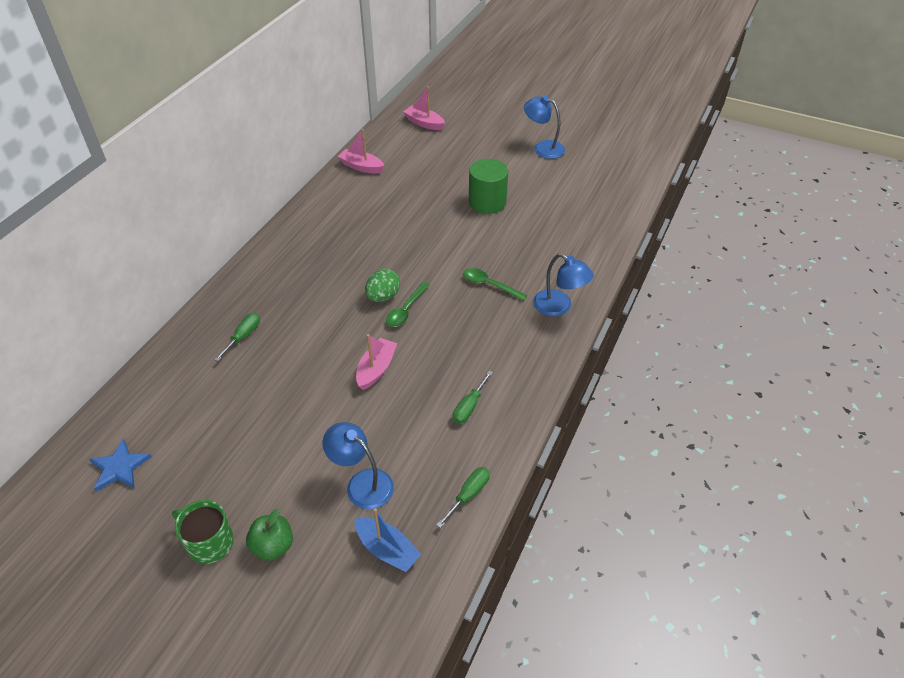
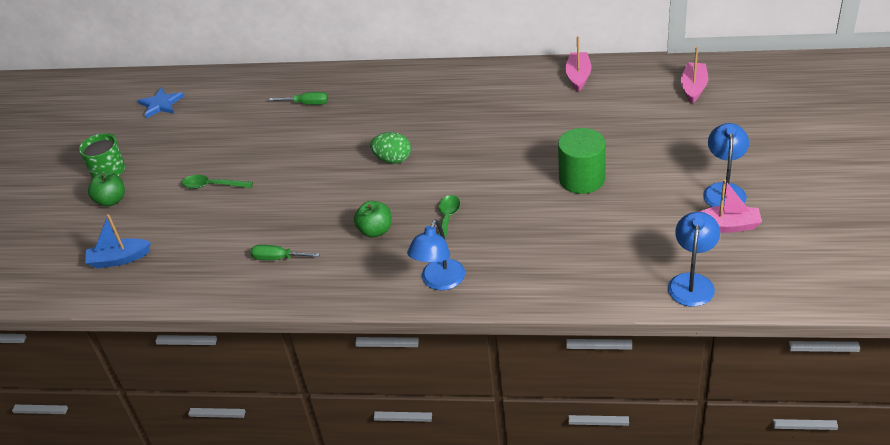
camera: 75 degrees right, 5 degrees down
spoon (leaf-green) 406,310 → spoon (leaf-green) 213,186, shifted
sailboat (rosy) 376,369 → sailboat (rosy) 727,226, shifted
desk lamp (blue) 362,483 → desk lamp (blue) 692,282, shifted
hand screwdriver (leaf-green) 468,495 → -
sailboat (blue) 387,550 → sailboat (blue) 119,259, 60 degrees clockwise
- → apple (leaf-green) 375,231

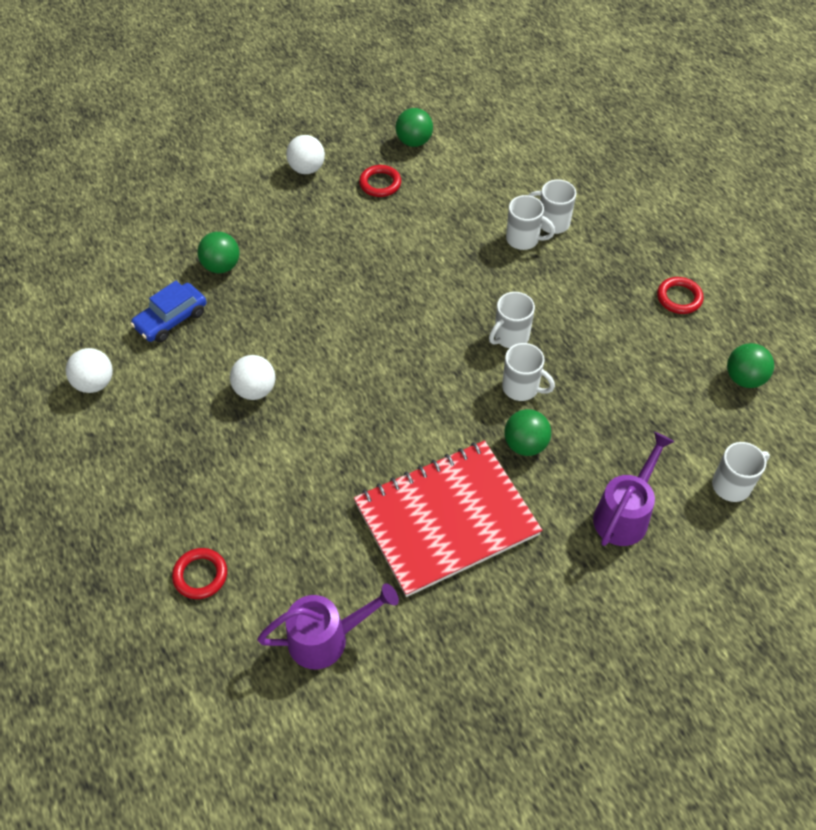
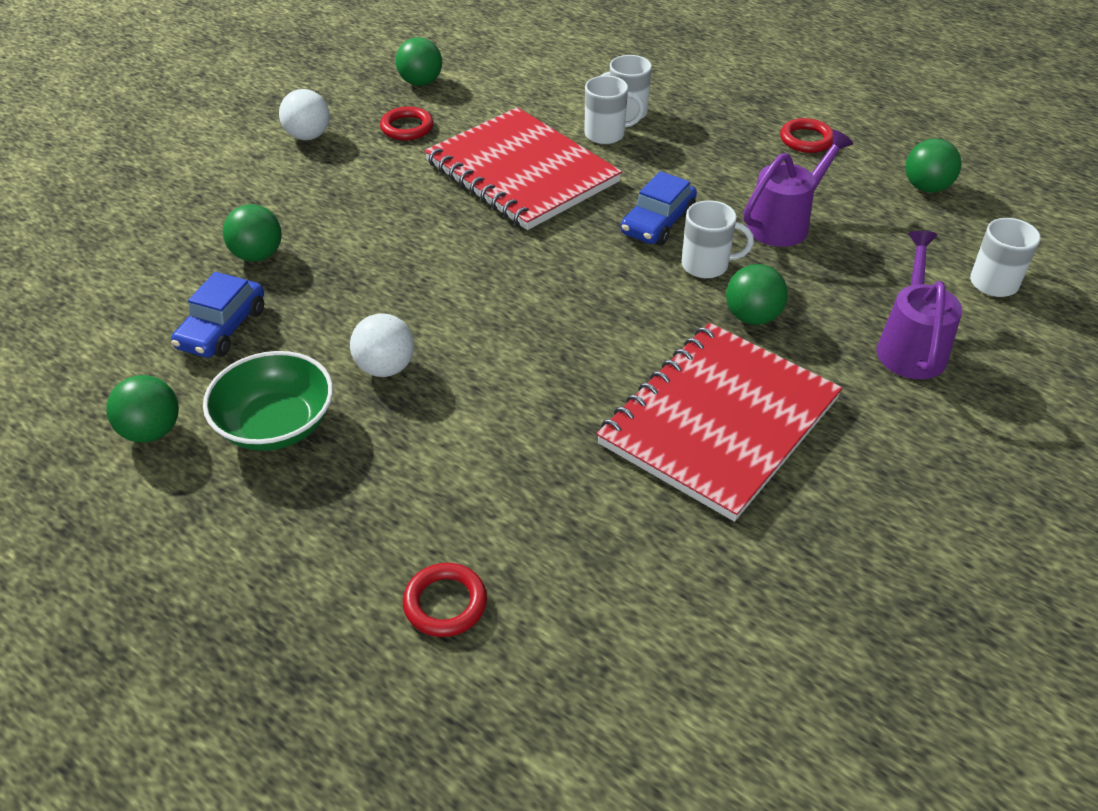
camera: 25 degrees left, 10 degrees down
tea mug (snow-white) 510,336 → toy car (blue) 658,223
ball (snow-white) 95,383 → ball (leaf-green) 152,431
watering pot (royal purple) 327,638 → watering pot (royal purple) 785,223, shifted
- → notebook (scarlet) 521,172
- → serving bowl (leaf-green) 276,424

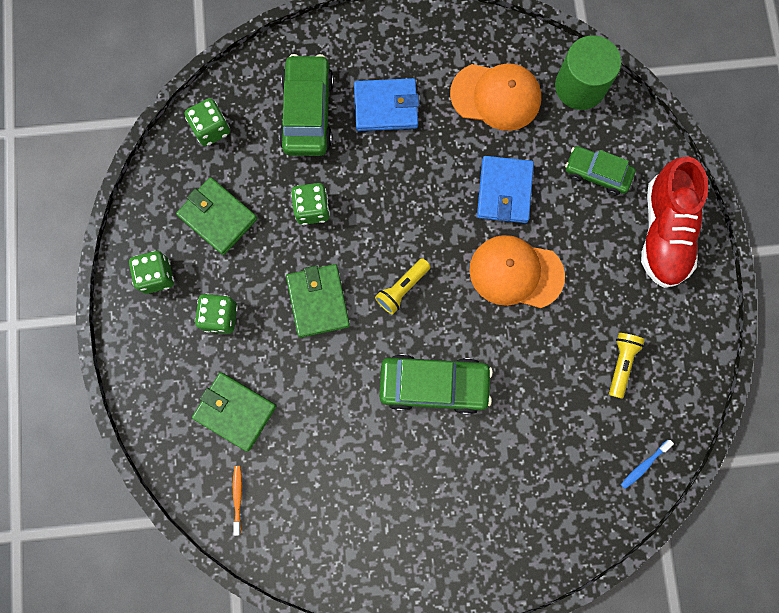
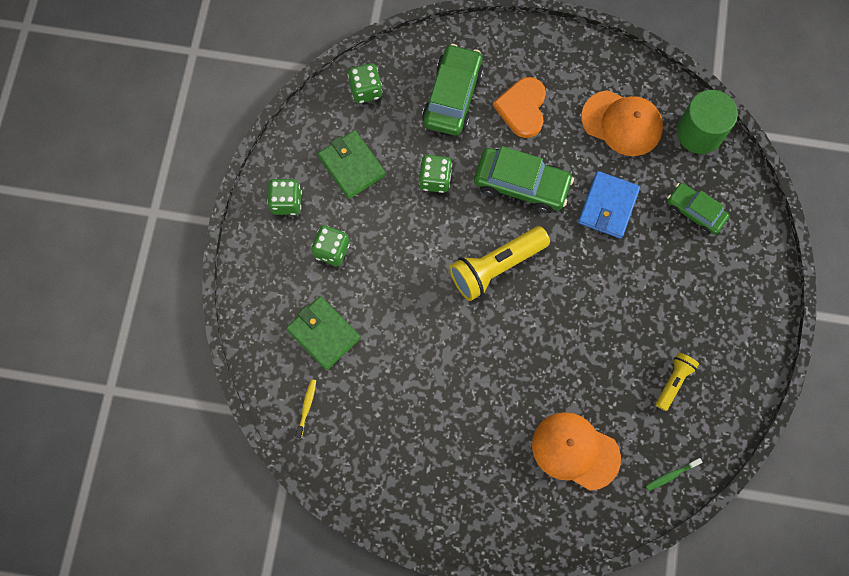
camera: 15 degrees right, 5 degrees down
wallet (blue) 386,107 → heart shape (bright orange) 522,108
shoe (scarlet) 664,232 → -
cap (bright orange) 516,273 → cap (bright orange) 575,451, shifted
pocket torch (golden) 402,289 → pocket torch (golden) 496,267, x1.80
wallet (leaf-green) 318,301 → -
toy car (leaf-green) 434,385 → toy car (leaf-green) 521,184, shifted
tooth brush (blue) 644,465 → tooth brush (leaf-green) 671,475
tooth brush (bright orange) 238,497 → tooth brush (golden) 306,407

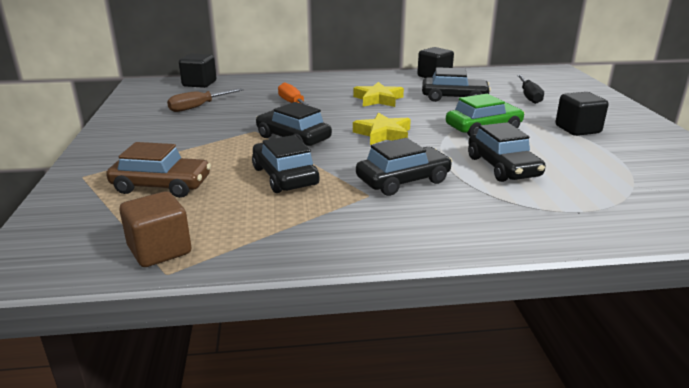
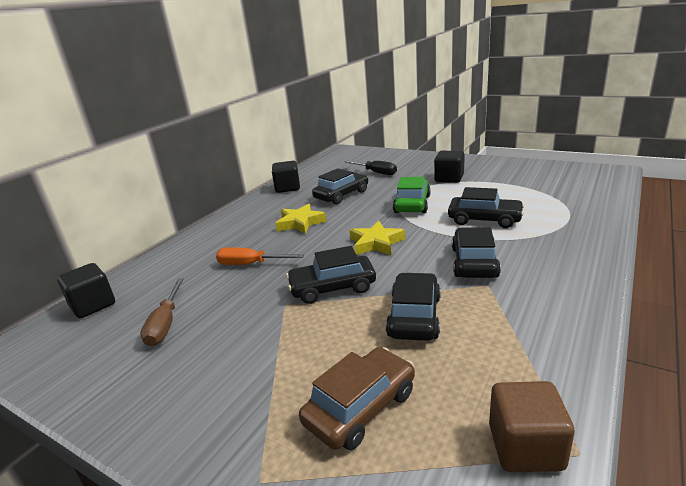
camera: 50 degrees left, 0 degrees up
toy car (jet-black) 285,176 → toy car (jet-black) 414,316, 90 degrees clockwise

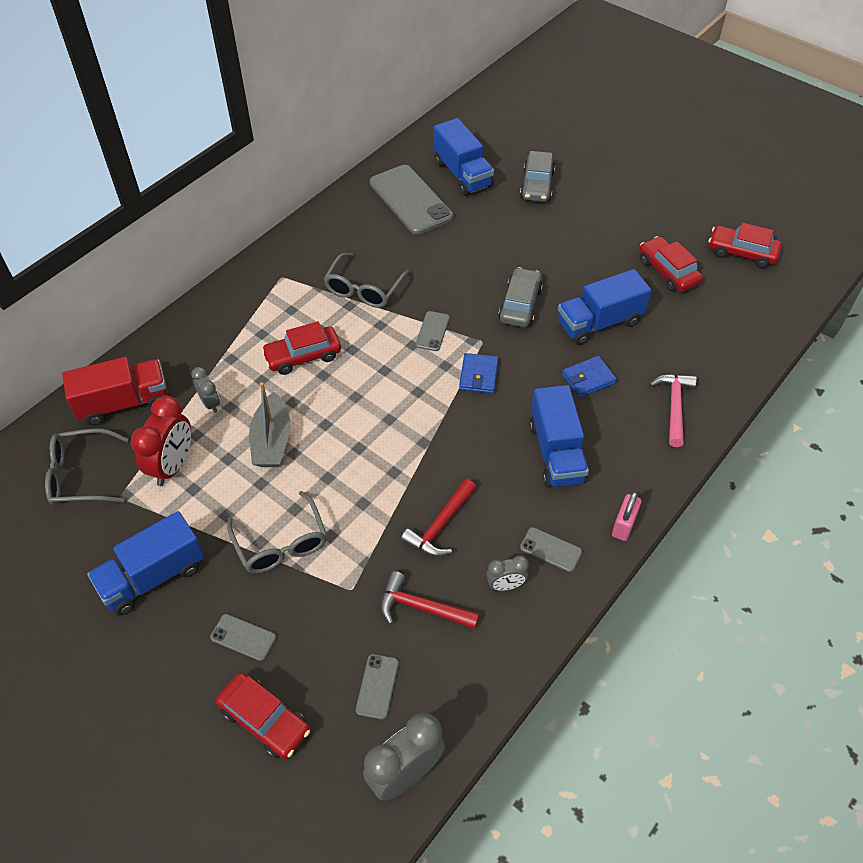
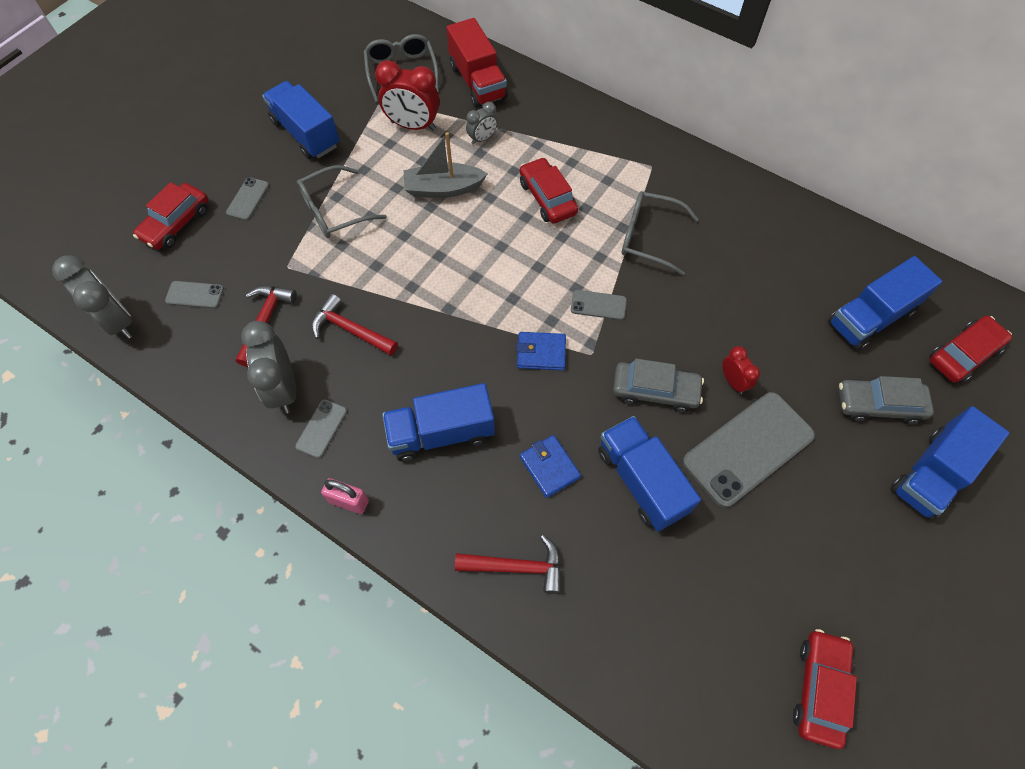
camera: 85 degrees right, 10 degrees up
mobile phone (grey) 410,200 → mobile phone (grey) 748,448, shifted
toy car (scarlet) 668,271 → toy car (scarlet) 963,354, shifted
claw hammer (rosy) 674,407 → claw hammer (scarlet) 517,567
alarm clock (grey) 505,585 → alarm clock (grey) 284,389, x1.82
- → alarm clock (scarlet) 733,381
- → truck (blue) 932,473

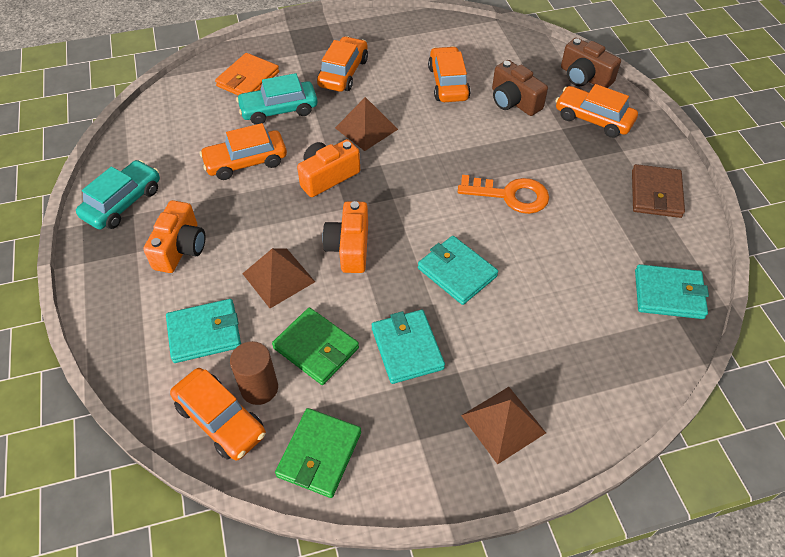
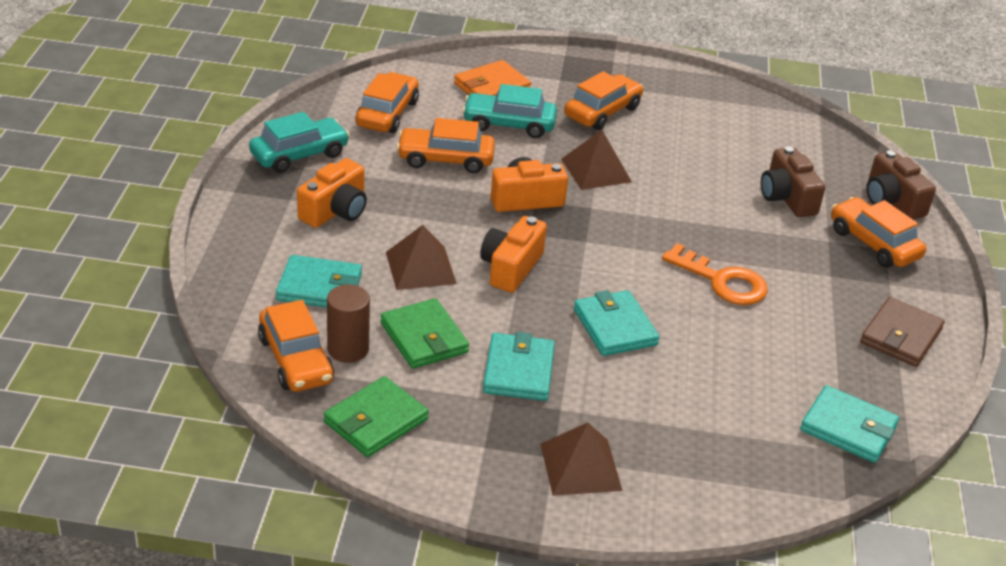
camera: 20 degrees right, 15 degrees down
toy car (bright orange) 448,83 → toy car (bright orange) 387,113, shifted

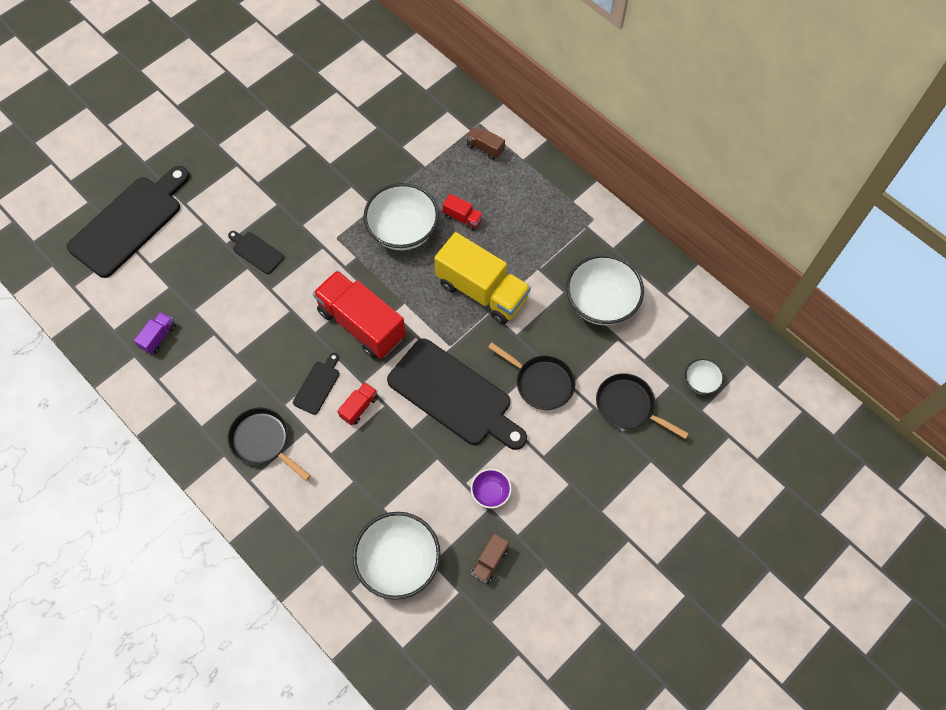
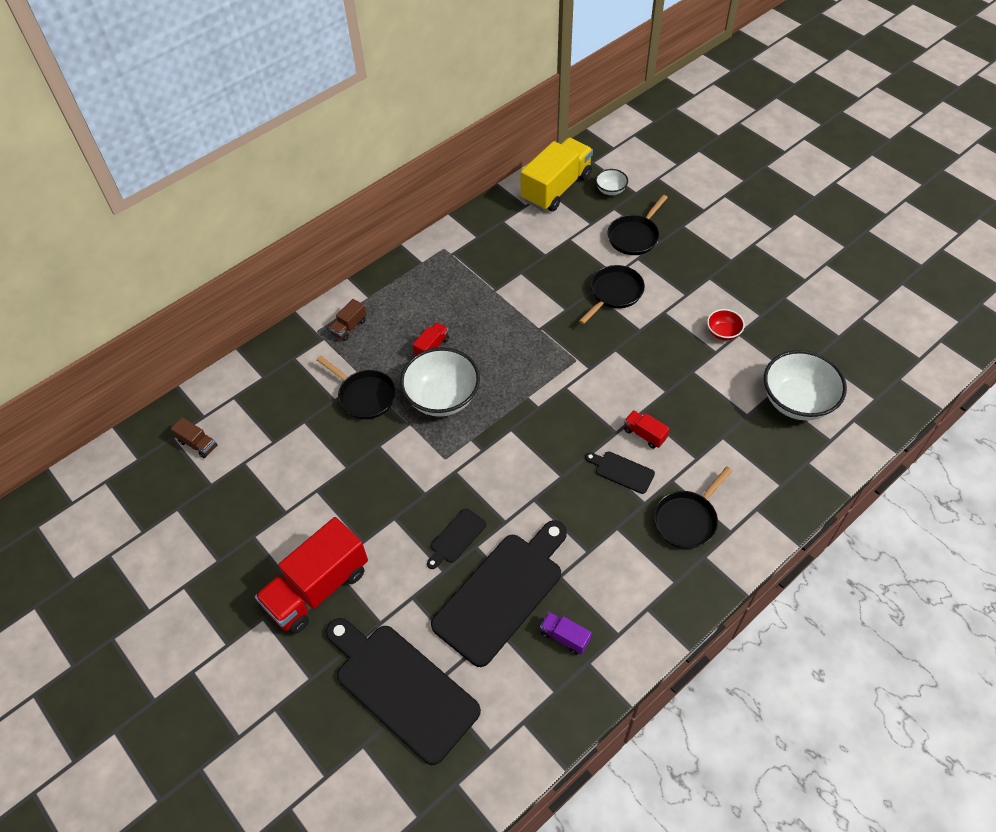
camera: 85 degrees left, 10 degrees down
truck (golden) 482,291 → truck (golden) 556,188, shifted
serving bowl (snow-white) 601,303 → -
truck (scarlet) 362,324 → truck (scarlet) 317,588, shifted
chopping board (jet-black) 454,395 → chopping board (jet-black) 502,593, shifted
serving bowl (royal purple) 490,492 → serving bowl (scarlet) 723,332
truck (dark brown) 489,561 → truck (dark brown) 198,444, shifted
- → skillet (jet-black) 364,395

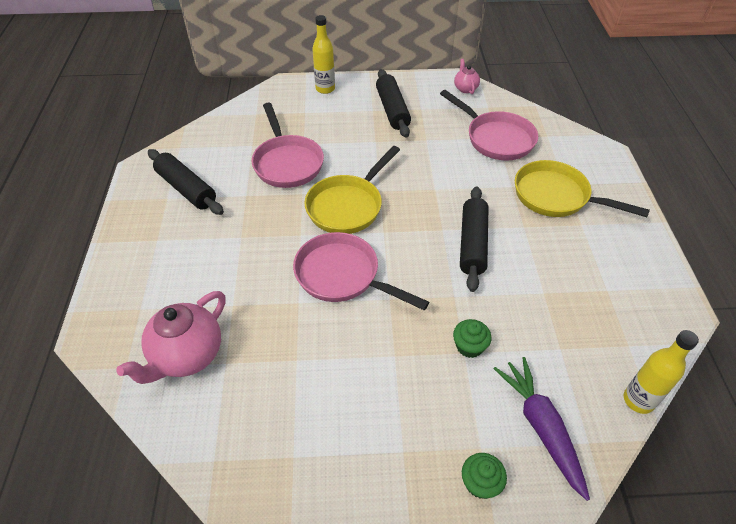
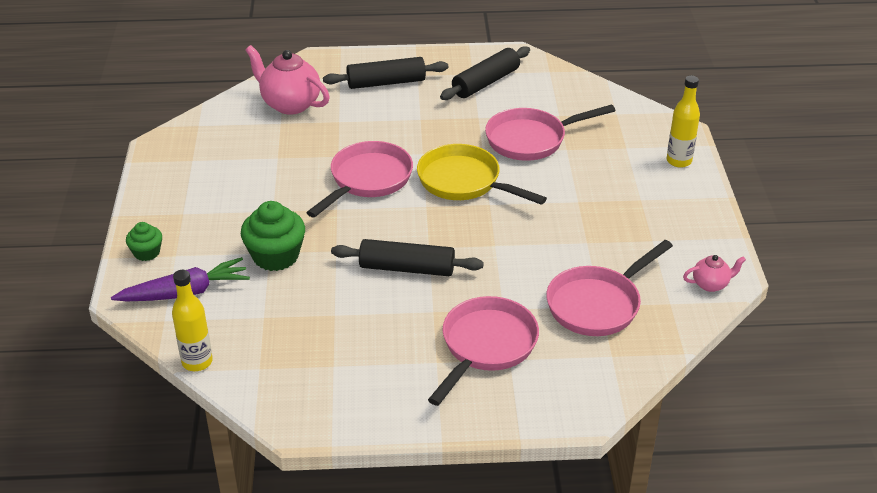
camera: 90 degrees right, 10 degrees down
rolling pin (jet-black) 392,110 → rolling pin (jet-black) 386,83, shifted
skillet (golden) 556,196 → skillet (rosy) 486,347
fairy cake (leaf-green) 469,346 → fairy cake (leaf-green) 275,256, x1.77

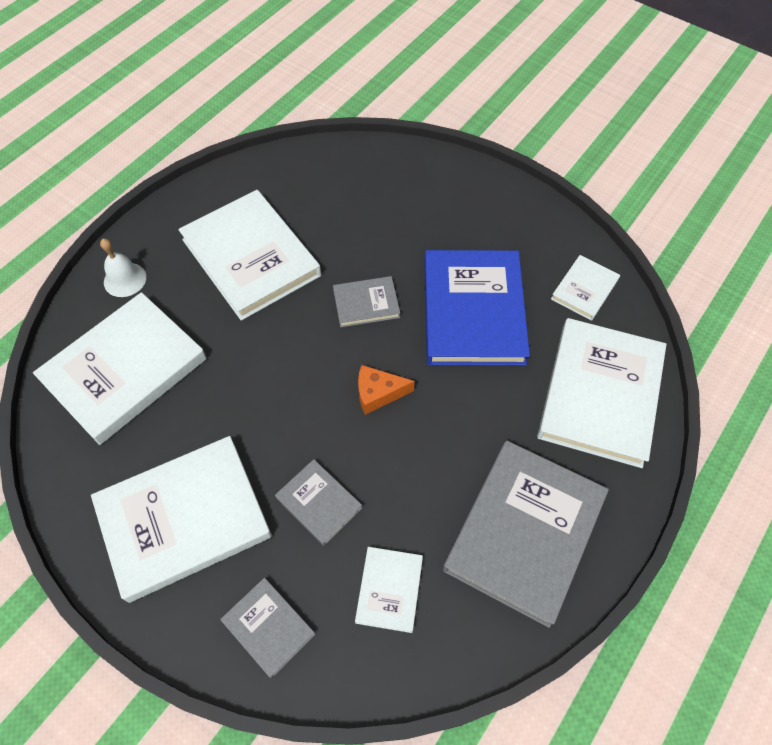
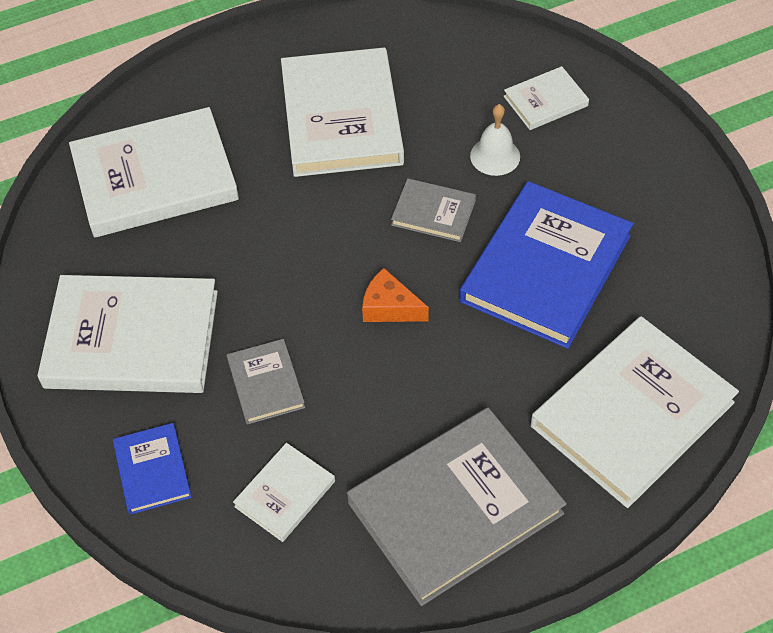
camera: 30 degrees right, 5 degrees down
hand bell (snow-white) 125,279 → hand bell (snow-white) 495,156, shifted
hardback (snow-white) 584,289 → hardback (snow-white) 545,101, shifted
hardback (grey) 268,627 → hardback (blue) 152,470

